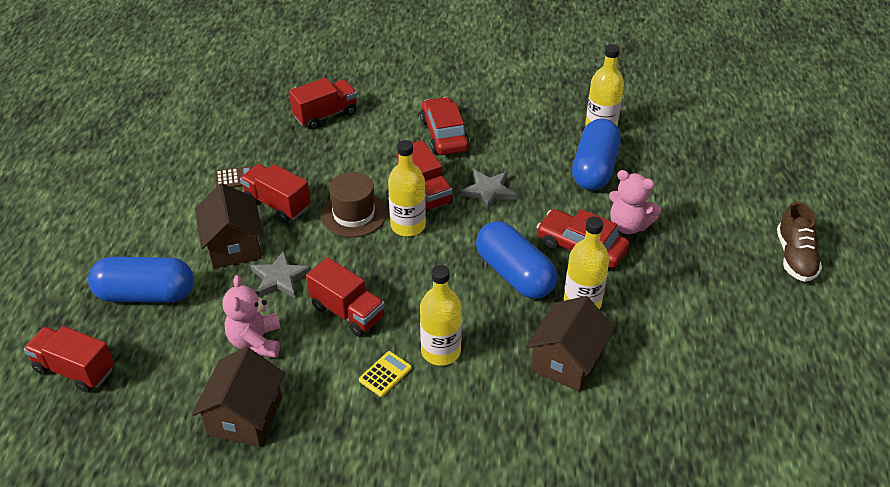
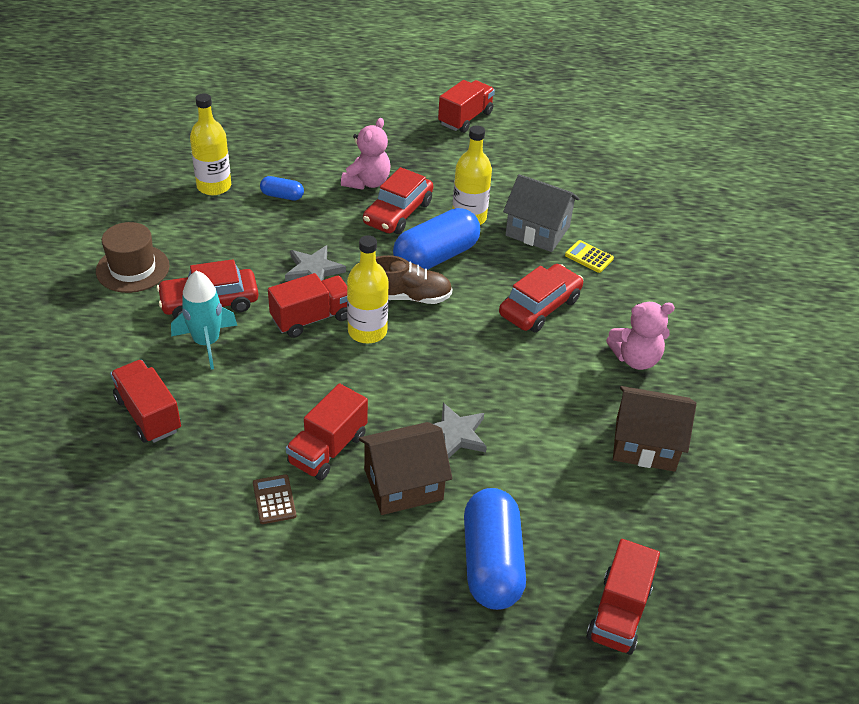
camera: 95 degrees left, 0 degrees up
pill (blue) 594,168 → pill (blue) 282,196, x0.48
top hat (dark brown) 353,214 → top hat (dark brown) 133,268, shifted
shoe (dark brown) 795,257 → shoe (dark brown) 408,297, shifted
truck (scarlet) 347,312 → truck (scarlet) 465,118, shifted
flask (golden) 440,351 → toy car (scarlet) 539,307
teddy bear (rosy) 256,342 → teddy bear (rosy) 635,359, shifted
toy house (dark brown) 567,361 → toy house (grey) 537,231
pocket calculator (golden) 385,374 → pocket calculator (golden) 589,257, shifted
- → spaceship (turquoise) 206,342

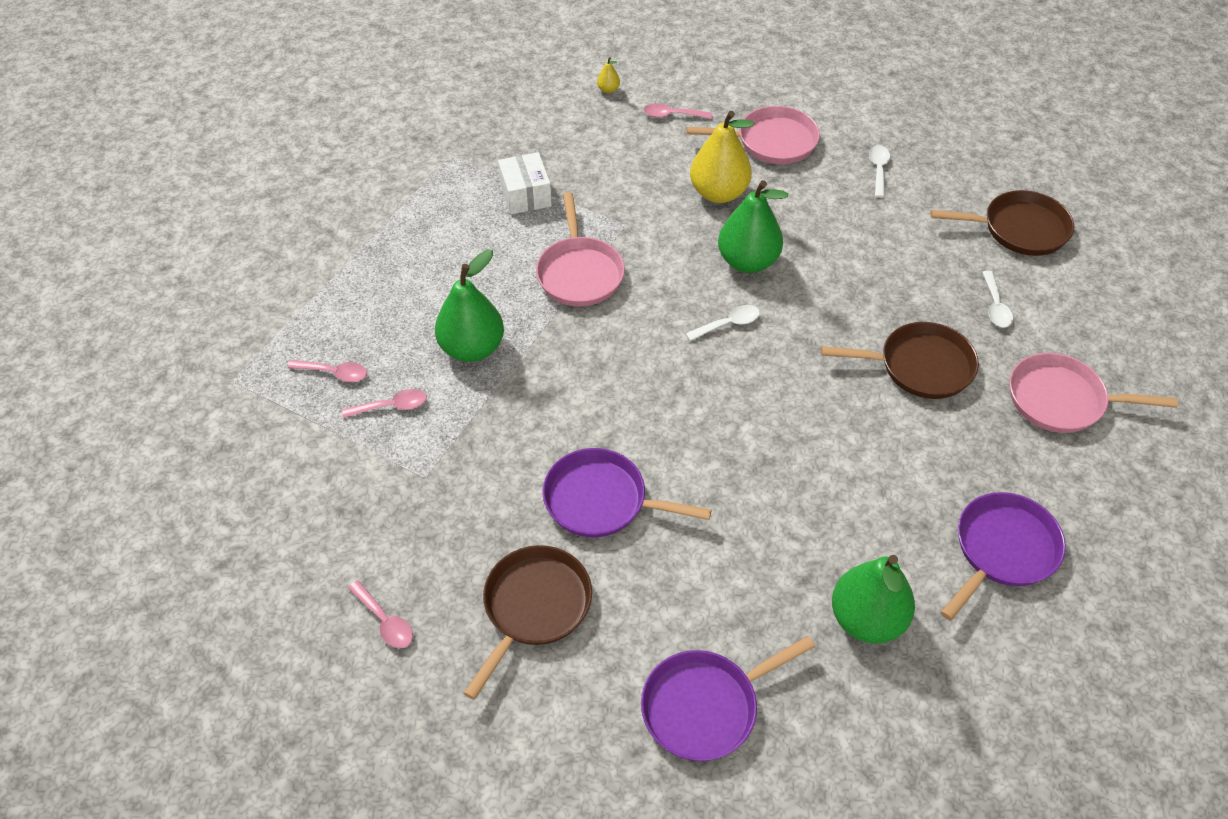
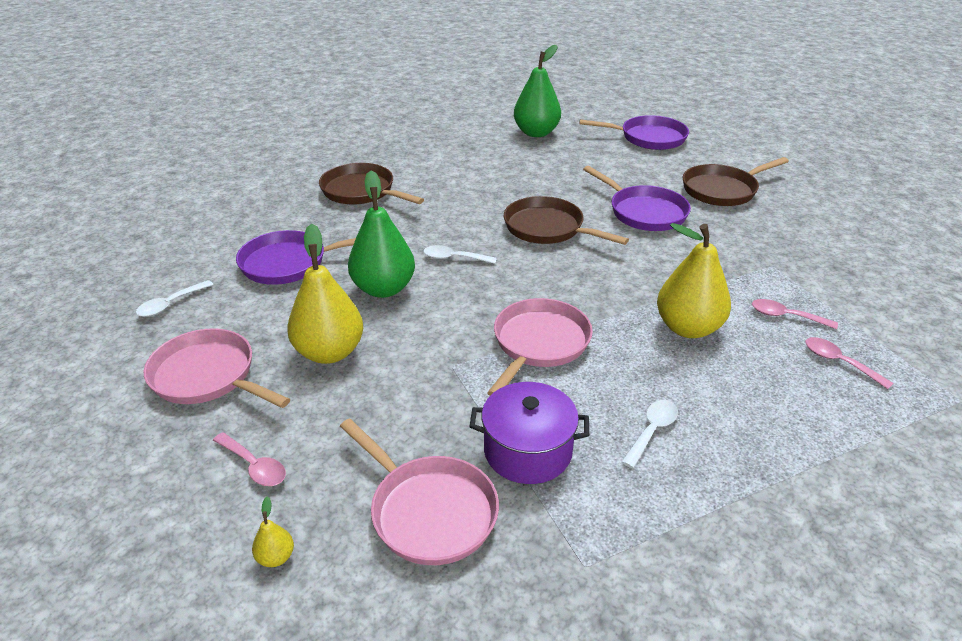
camera: 145 degrees left, 15 degrees down
package (snow-white) 525,195 → pot (royal purple) 527,451
skillet (dark brown) 1019,229 → skillet (dark brown) 548,228, shifted
toy pear (leaf-green) 472,348 → toy pear (golden) 688,328
spoon (snow-white) 995,306 → spoon (snow-white) 652,431, shifted
skillet (rosy) 1061,400 → skillet (rosy) 429,511, shifted
skillet (royal purple) 1002,550 → skillet (royal purple) 289,263, shifted
spoon (rosy) 385,621 → -

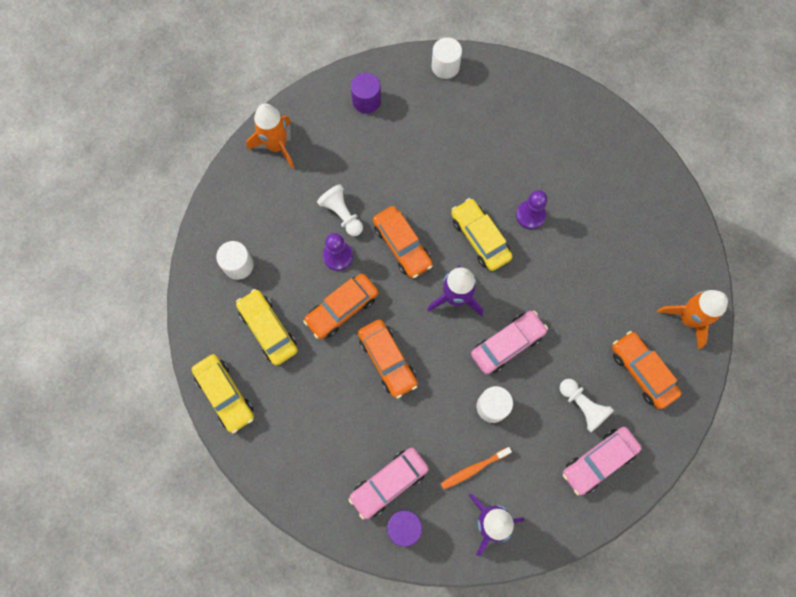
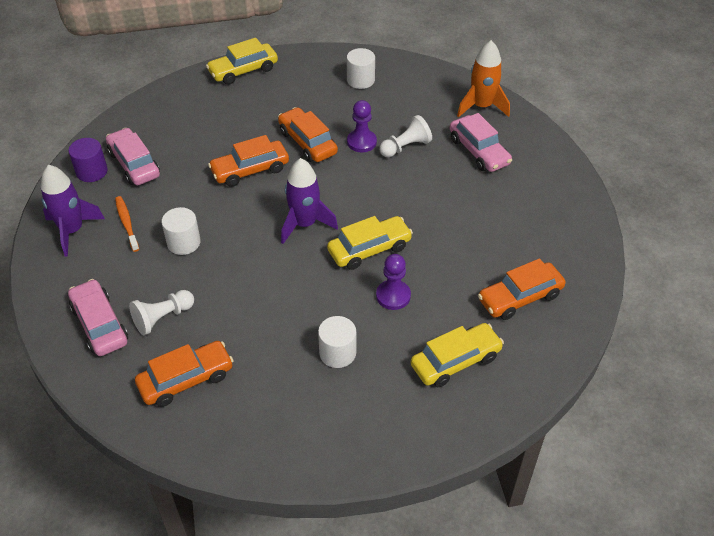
camera: 95 degrees right, 25 degrees down
cylinder shape (snow-white) 445,66 → cylinder shape (snow-white) 337,353, shifted
cylinder shape (royal purple) 366,101 → -
toy car (bright orange) 402,245 → toy car (bright orange) 520,297, shifted
toy car (golden) 268,329 → toy car (golden) 455,361, shifted
spaceship (bright orange) 688,318 → -
toy car (rosy) 507,344 → toy car (rosy) 479,151, shifted

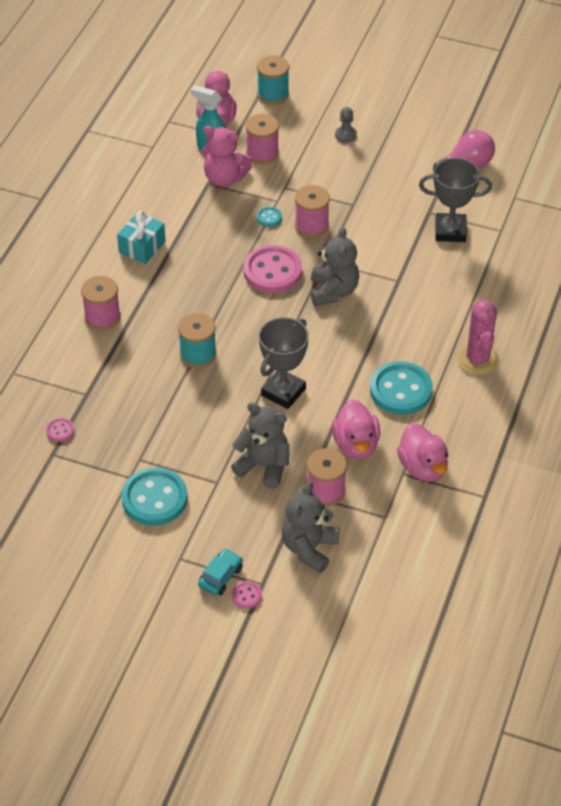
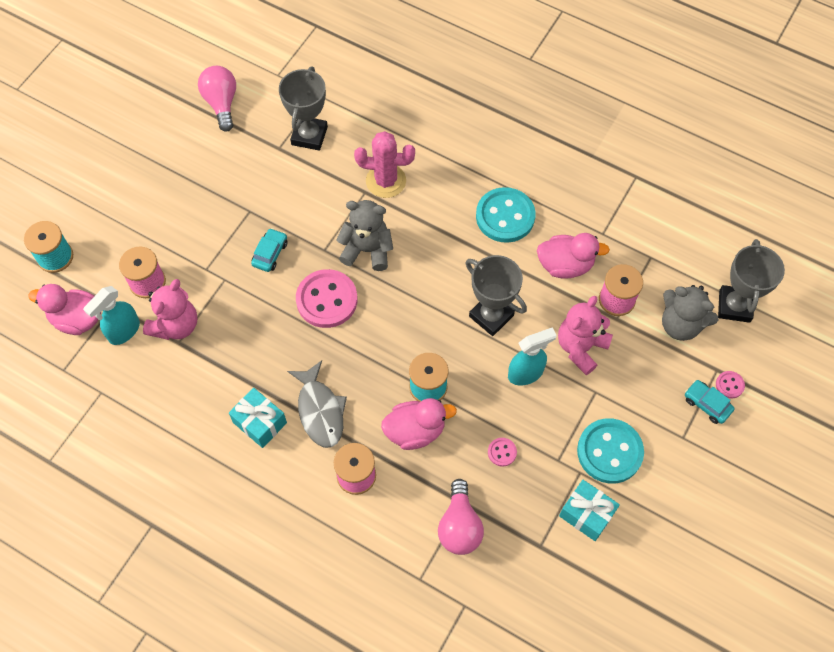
camera: 80 degrees left, 15 degrees up
game pawn (grey) 345,135 → -
spool (rosy) 311,225 → toy car (turquoise) 270,253
shirt button (turquoise) 269,217 → -
saguaro cactus (rosy) 477,359 → saguaro cactus (rosy) 386,181, shifted
teddy bear (grey) 264,466 → teddy bear (rosy) 580,347
shirt button (rosy) 60,431 → shirt button (rosy) 502,452, shifted
duck (rosy) 423,467 → duck (rosy) 415,431, shifted
- → trophy (grey) 734,306
- → spray cleaner (turquoise) 526,373
- → fish figure (grey) 320,411
- → bulb (rosy) 459,526
- → wrapped gift (turquoise) 586,514

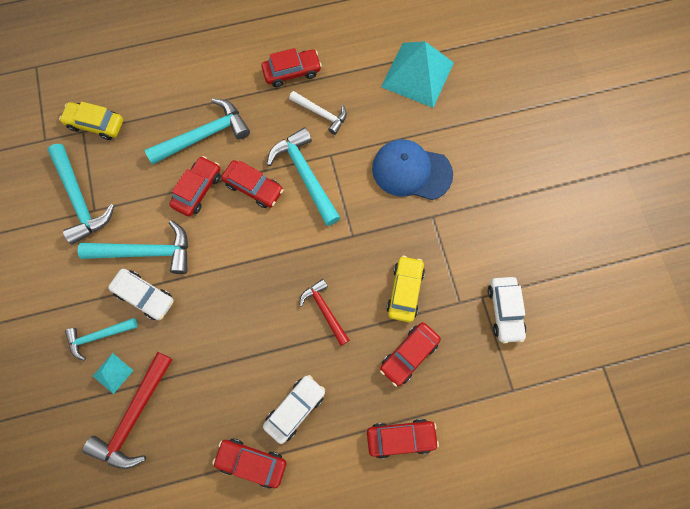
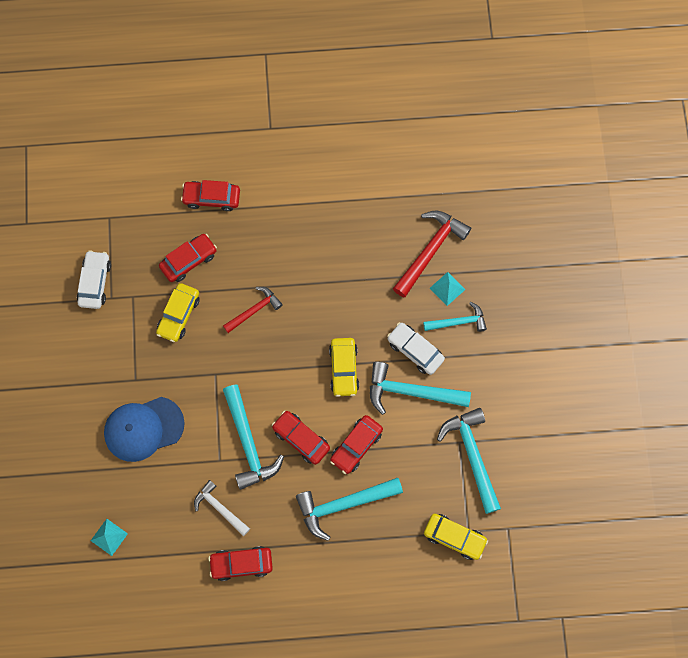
camera: 170 degrees left, 0 degrees up
pyramid shape (turquoise) 417,74 → pyramid shape (turquoise) 109,537, x0.44
cap (blue) 411,171 → cap (blue) 143,429, 135 degrees clockwise
claw hammer (scarlet) 325,310 → claw hammer (scarlet) 254,310, 105 degrees counterclockwise
toy car (snow-white) 295,408 → -
toy car (scarlet) 252,462 → -
- → toy car (golden) 344,369

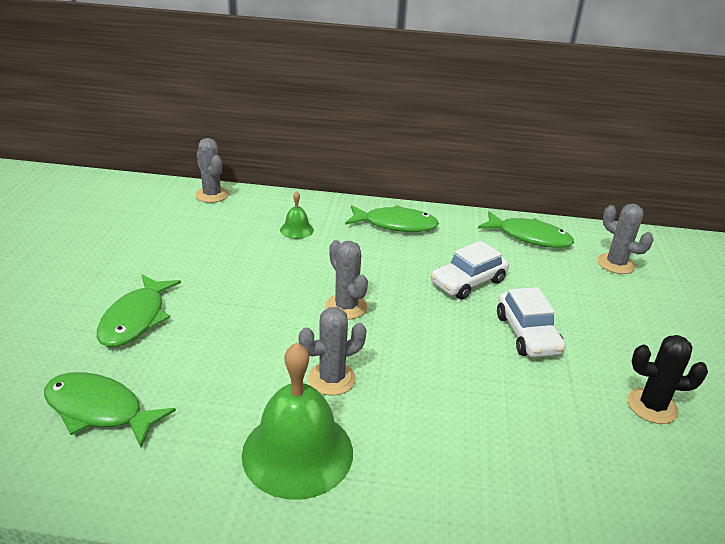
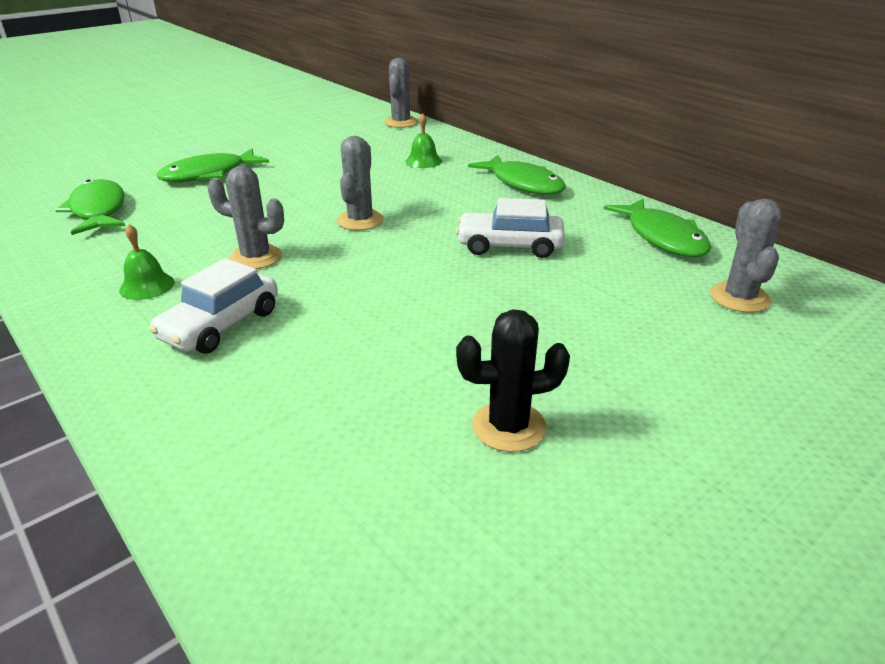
camera: 45 degrees right, 0 degrees up
toy car (snow-white) 527,334 → toy car (snow-white) 221,325, shifted
saguaro cactus (jet-black) 652,406 → saguaro cactus (jet-black) 509,426, 60 degrees counterclockwise
hand bell (leaf-green) 297,452 → hand bell (leaf-green) 147,286, x0.46

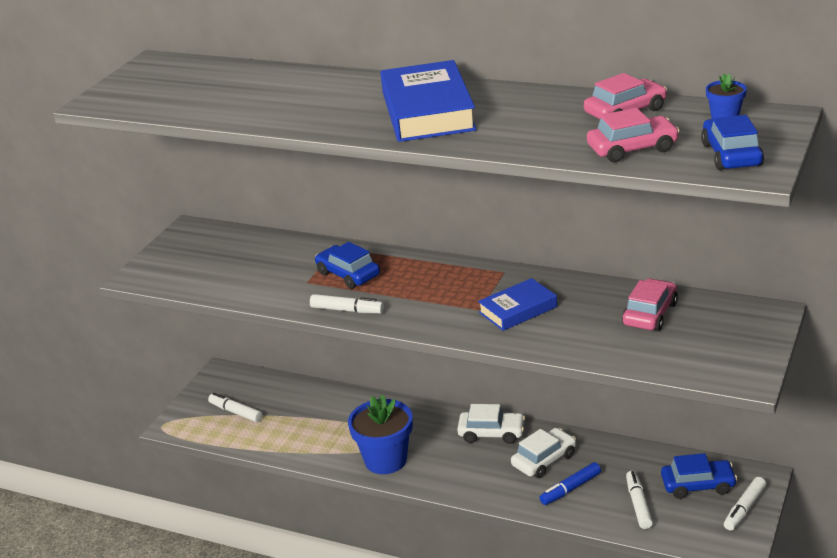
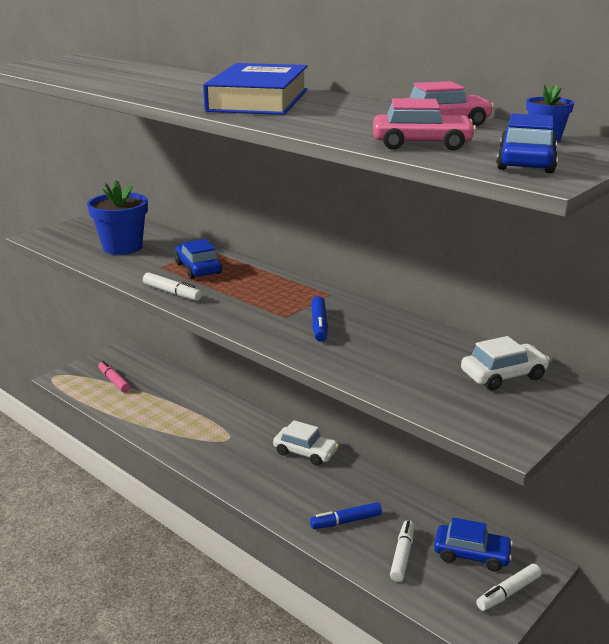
camera: 15 degrees right, 5 degrees down
hardback (blue) 518,310 → felt pen (blue) 319,325
toy car (rosy) 650,314 → -
felt pen (snow-white) 236,412 → felt pen (rosy) 114,381
flower pot (blue) 385,460 → flower pot (blue) 122,247, shifted
toy car (snow-white) 544,460 → toy car (snow-white) 503,375, shifted

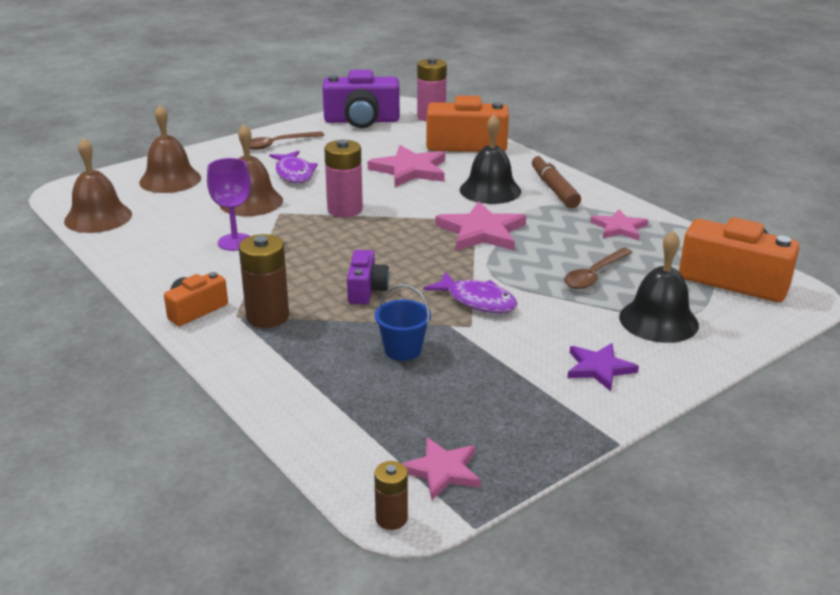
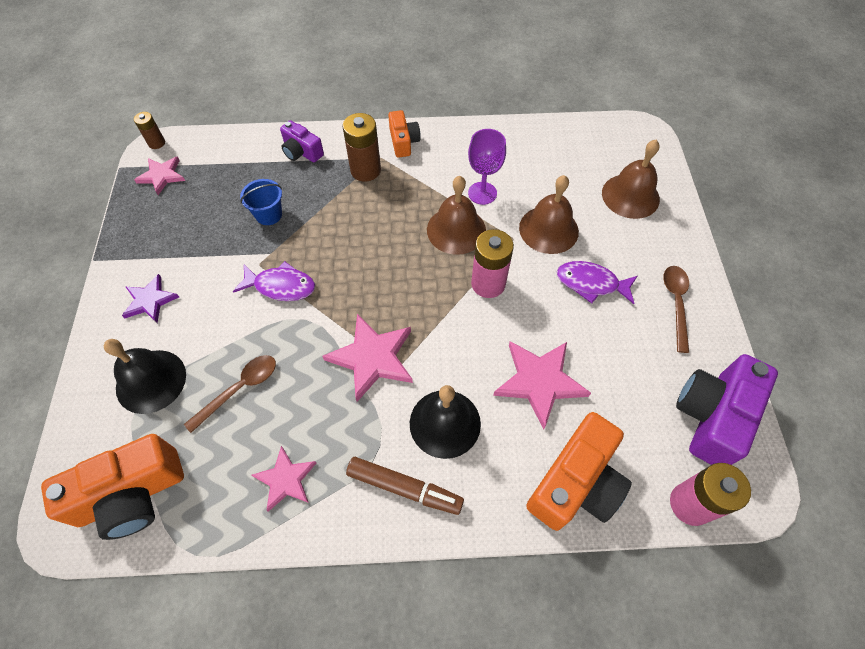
camera: 125 degrees right, 30 degrees up
hand bell (dark brown) 98,217 → hand bell (dark brown) 456,230, shifted
spoon (dark brown) 594,275 → spoon (dark brown) 239,389, 60 degrees clockwise
camera (royal purple) 366,290 → camera (royal purple) 301,152, shifted
fish figure (royal purple) 477,301 → fish figure (royal purple) 281,286, 150 degrees counterclockwise

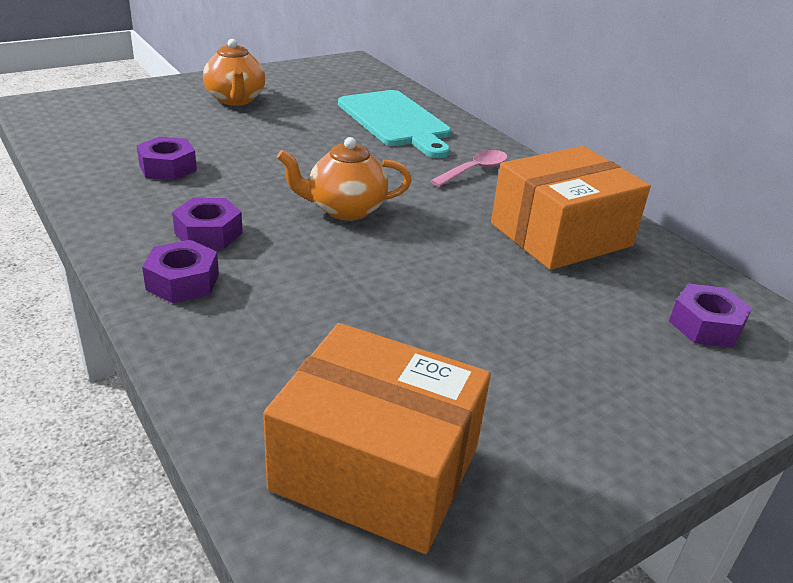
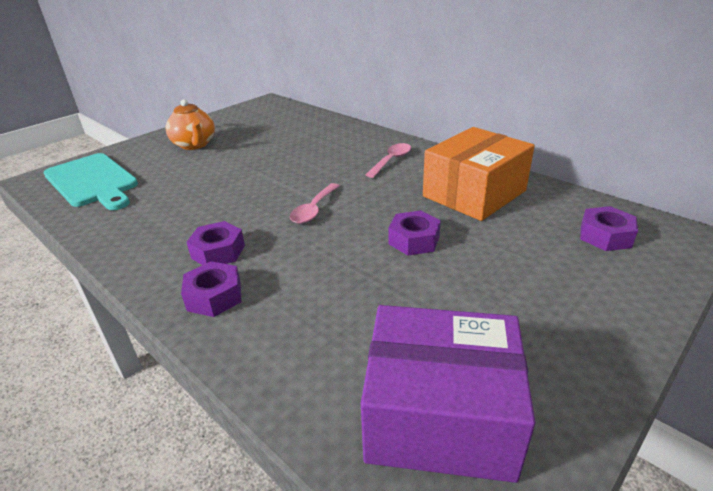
camera: 10 degrees left, 0 degrees up
chopping board (turquoise) 396,121 → chopping board (turquoise) 92,181, shifted
hex nut (royal purple) 168,168 → hex nut (royal purple) 414,240, shifted
tea pot (bright orange) 345,209 → spoon (rosy) 314,209
package (bright orange) 376,468 → package (royal purple) 440,416

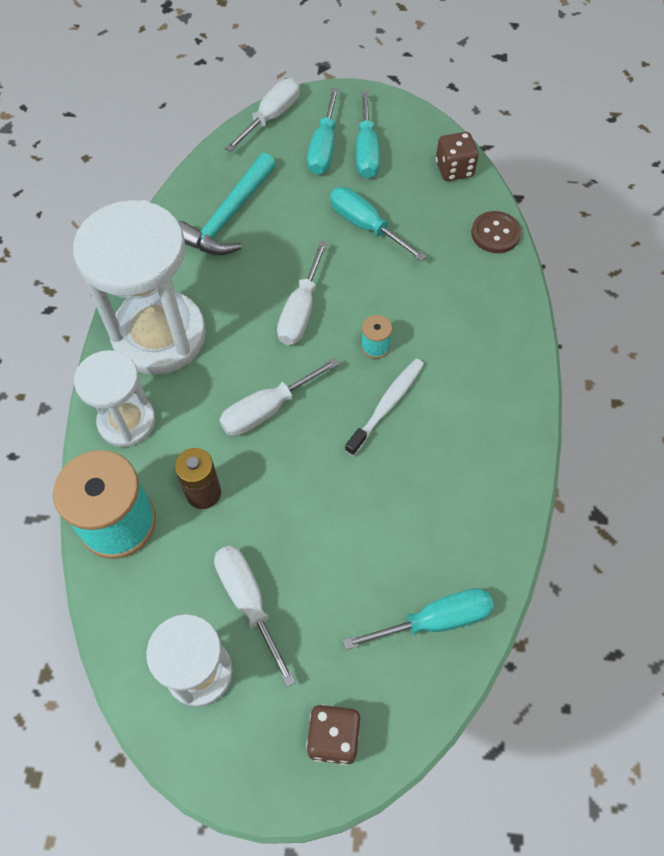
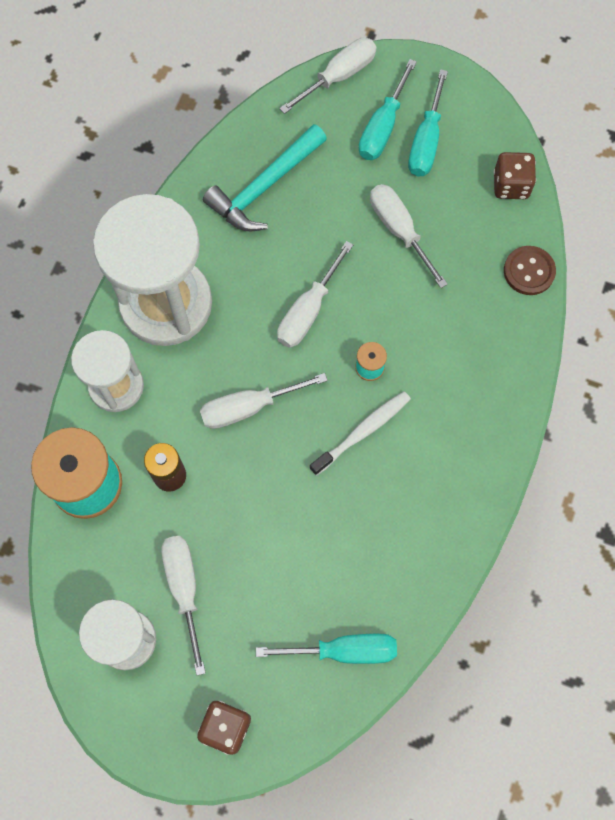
camera: 15 degrees right, 10 degrees up
hand screwdriver (turquoise) 365,226 → hand screwdriver (snow-white) 399,230

